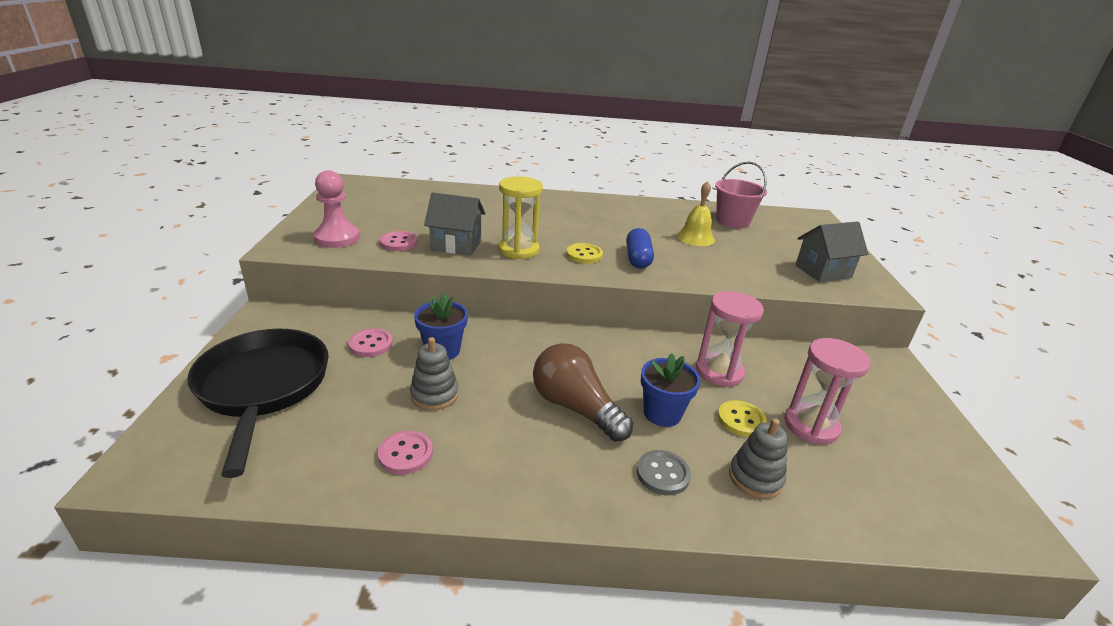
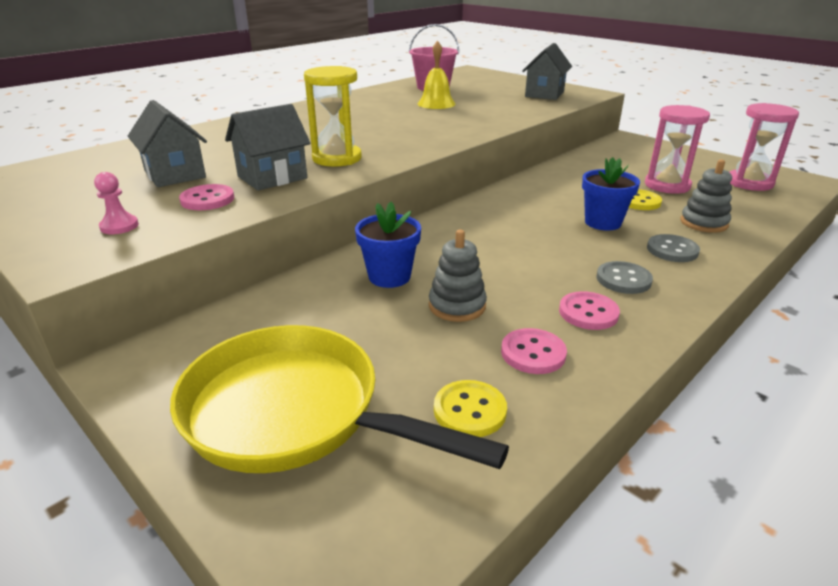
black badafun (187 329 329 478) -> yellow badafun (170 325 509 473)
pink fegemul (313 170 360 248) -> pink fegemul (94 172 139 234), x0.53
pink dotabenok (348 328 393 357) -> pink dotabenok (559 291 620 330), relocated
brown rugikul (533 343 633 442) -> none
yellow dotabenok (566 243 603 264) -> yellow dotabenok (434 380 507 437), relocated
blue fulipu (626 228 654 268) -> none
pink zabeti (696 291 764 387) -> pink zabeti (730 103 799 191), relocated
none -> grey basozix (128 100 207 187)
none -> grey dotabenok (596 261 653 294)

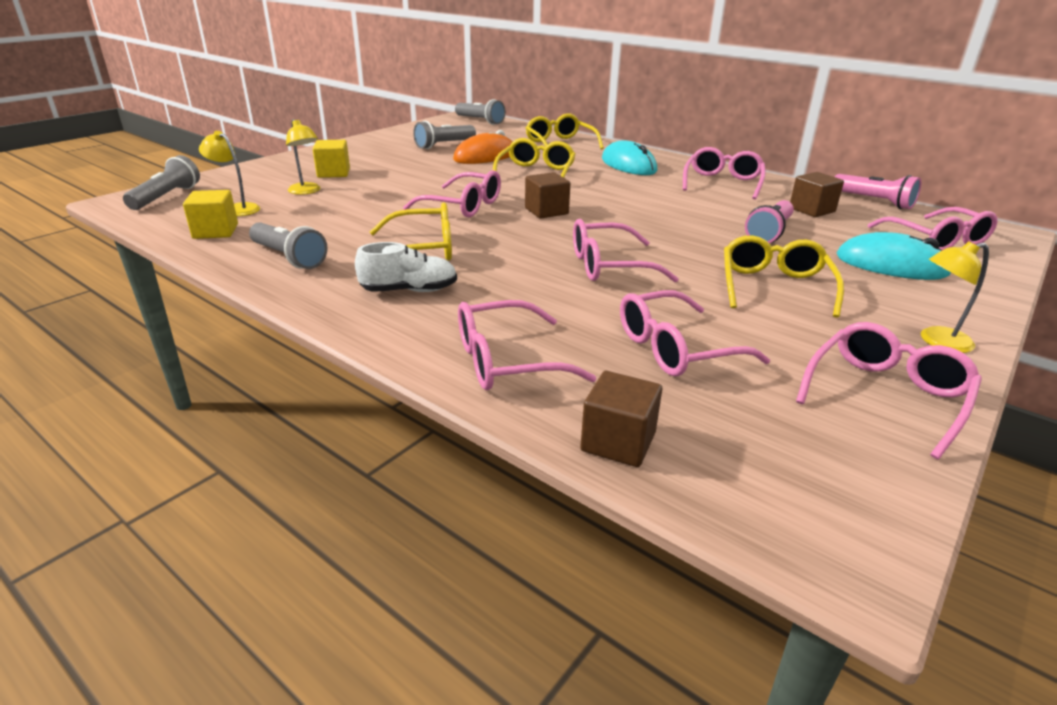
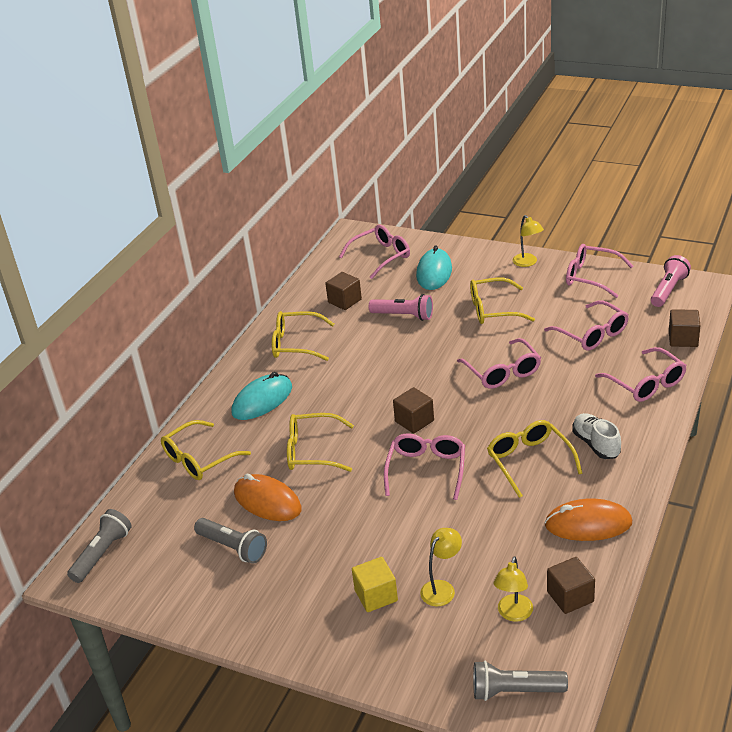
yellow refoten (183 190 238 239) -> brown refoten (547 557 595 614)
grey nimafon (249 222 327 269) -> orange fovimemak (545 499 632 541)
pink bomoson (683 147 766 200) -> yellow bomoson (272 311 334 361)
pink nimafon (835 174 921 209) -> pink nimafon (651 255 691 307), relocated

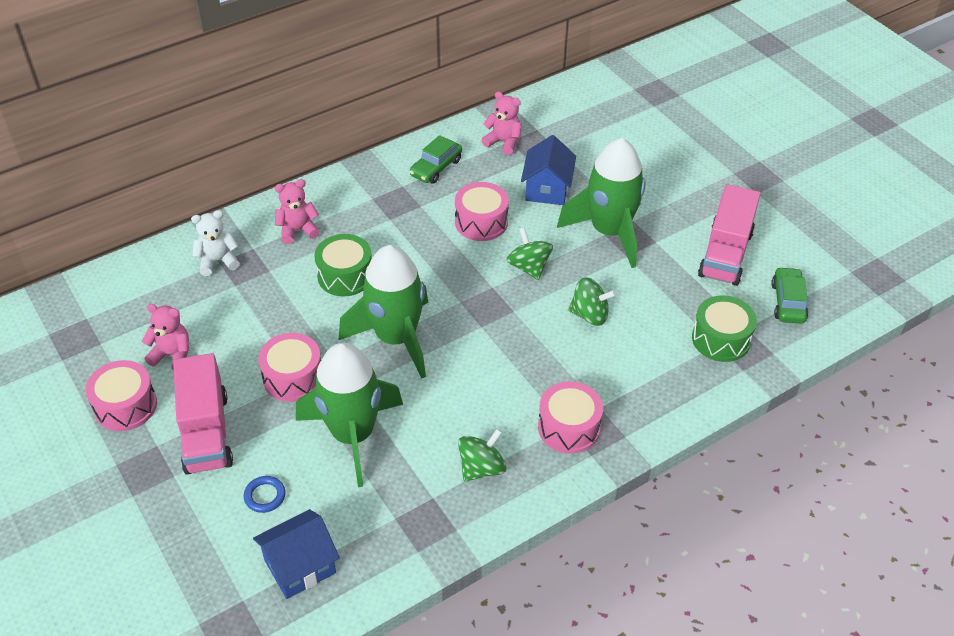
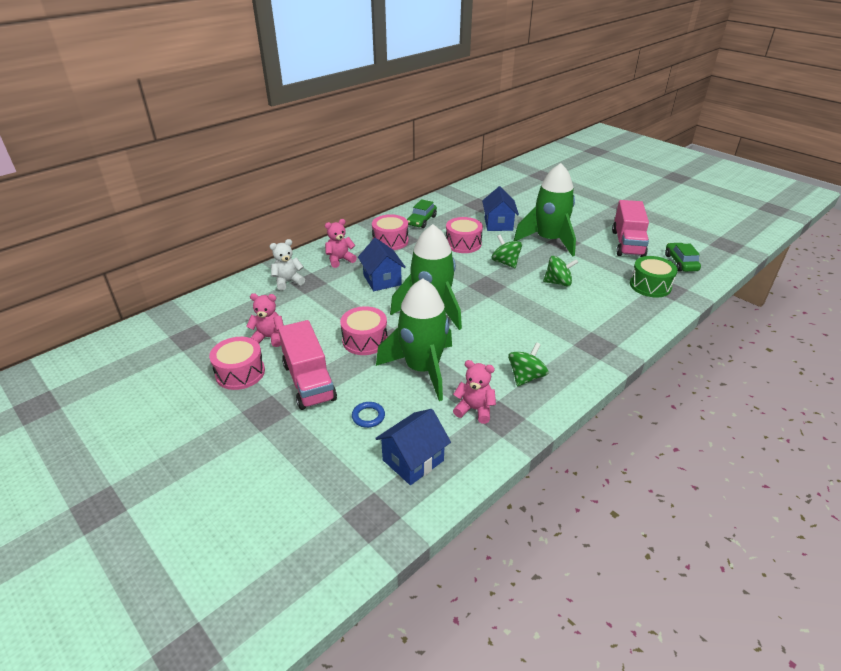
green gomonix (314 234 372 296) -> blue basozix (358 238 406 291)
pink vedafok (482 91 522 155) -> pink vedafok (453 360 496 424), relocated
pink gomonix (538 381 603 454) -> pink gomonix (372 214 409 250), relocated

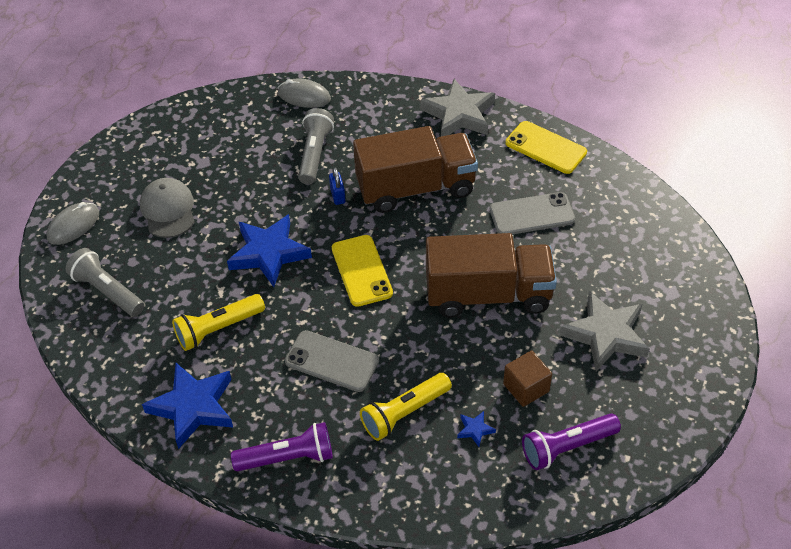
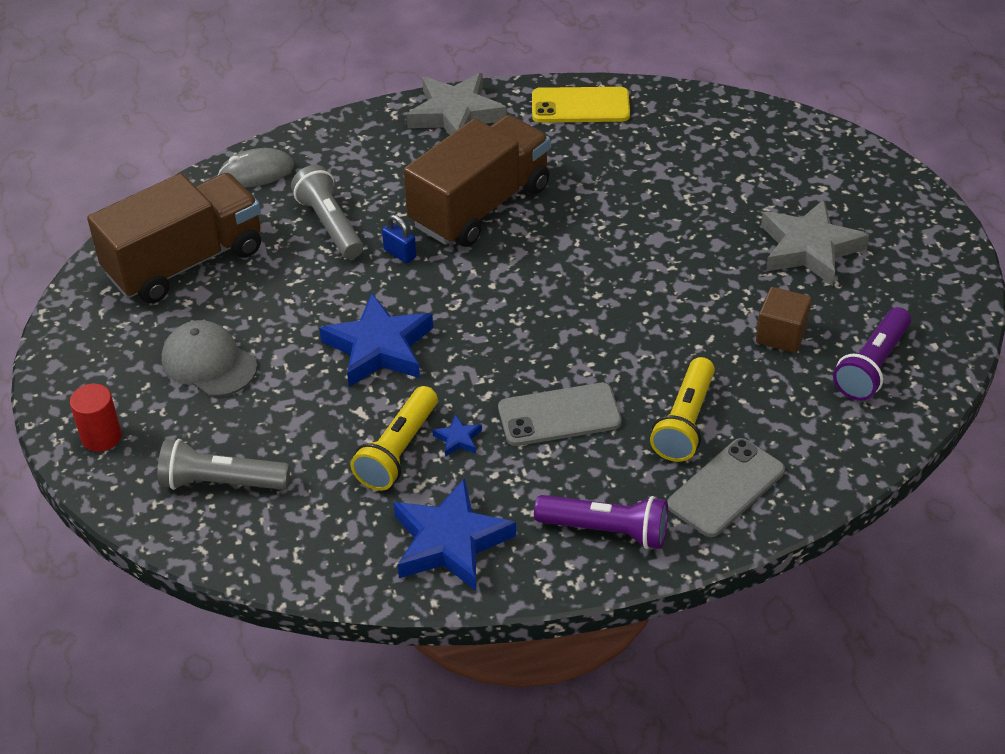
grey fovimemak (46 202 99 245) -> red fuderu (70 384 122 452)
purple nimafon (231 422 333 472) -> purple nimafon (534 495 668 549), 60 degrees clockwise
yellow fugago (332 235 393 307) -> none
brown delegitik (426 233 557 317) -> brown delegitik (87 173 261 303), relocated
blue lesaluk (457 411 496 447) -> blue lesaluk (432 415 482 457), relocated
grey fugago (490 192 575 234) -> grey fugago (667 438 785 537), relocated

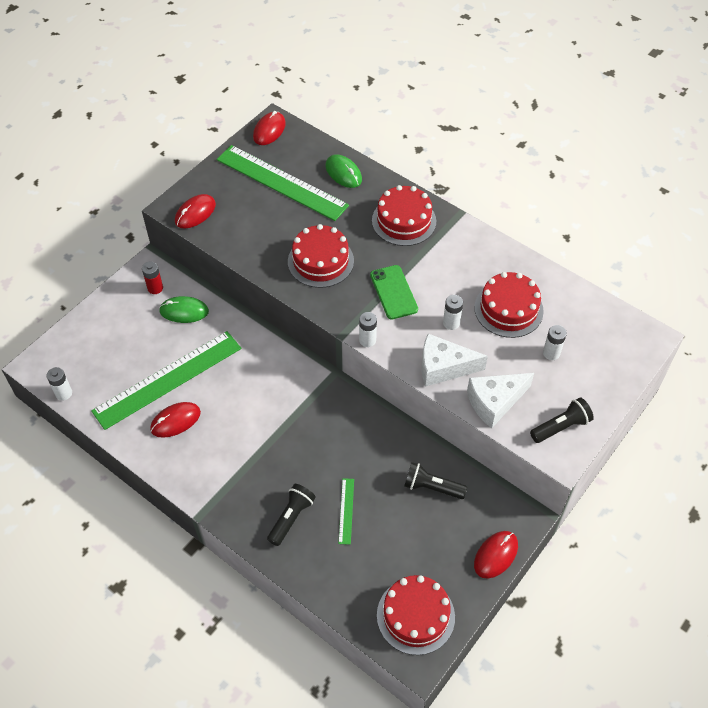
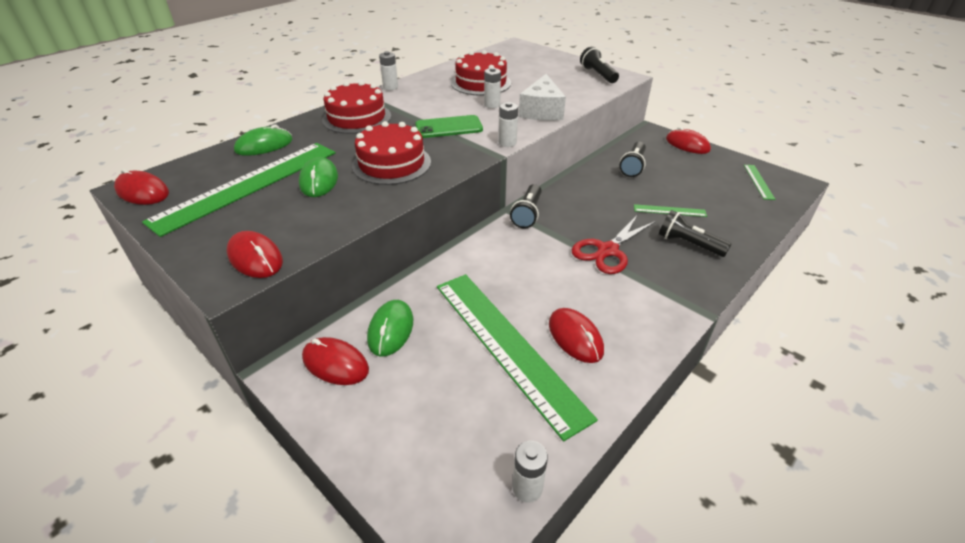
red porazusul (142 261 163 294) -> red fovimemak (302 337 369 385)
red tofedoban (377 575 455 655) -> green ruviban (744 165 775 200)
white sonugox (467 373 534 428) -> none
white porazusul (543 325 567 360) -> white porazusul (379 51 398 90), relocated
none -> green fovimemak (299 157 338 197)
none -> black nimafon (510 184 542 229)
none -> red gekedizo (571 214 656 274)

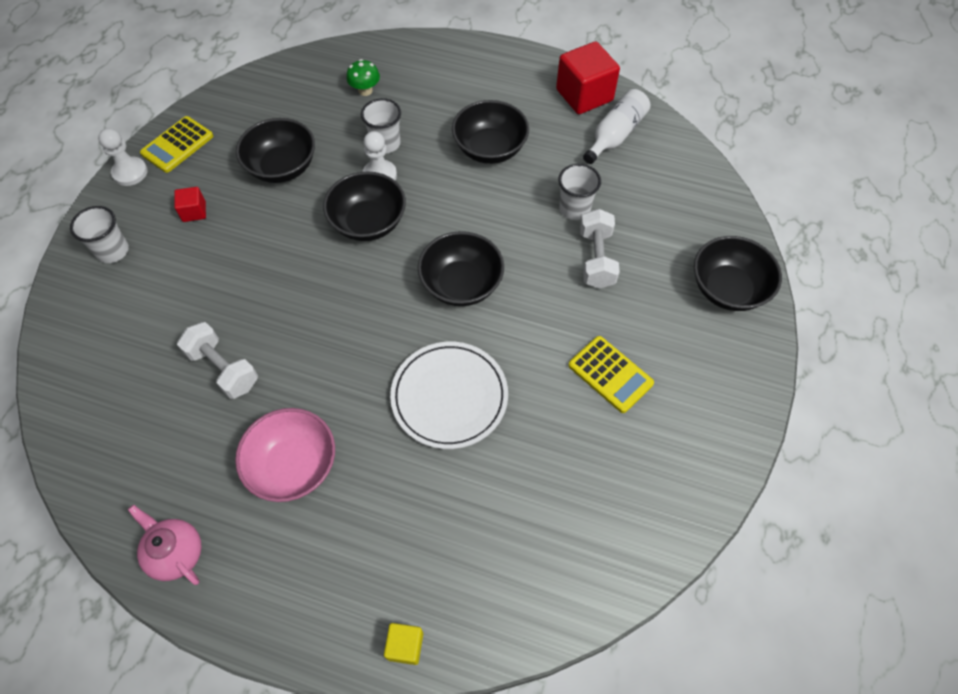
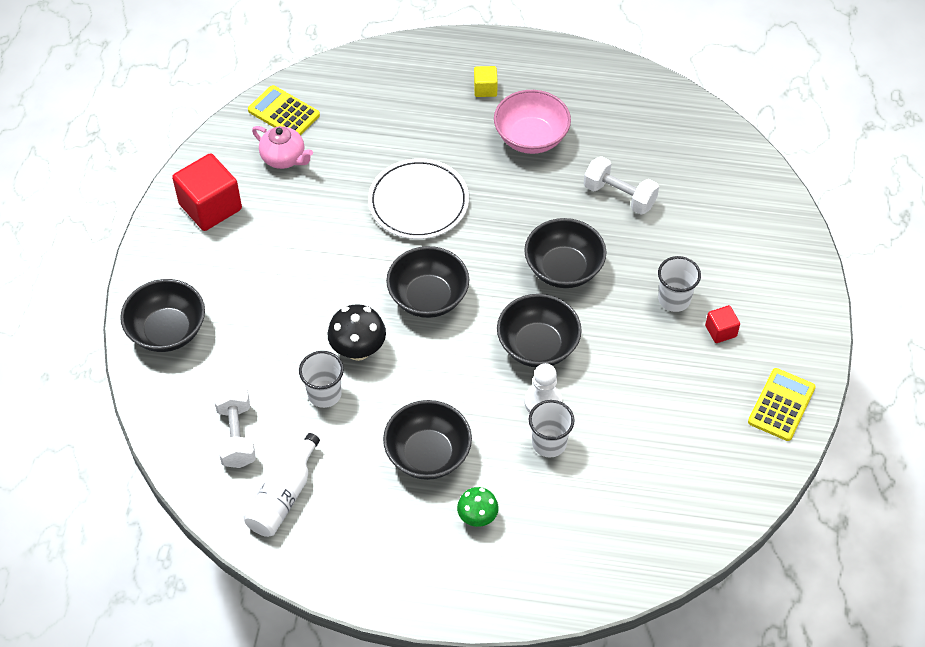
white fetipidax (70 206 129 263) -> white fetipidax (658 256 701 312), relocated
white fegemul (98 128 148 186) -> none
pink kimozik (128 505 202 585) -> pink kimozik (252 126 313 169), relocated
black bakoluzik (236 118 315 183) -> black bakoluzik (524 218 606 288), relocated
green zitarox (347 59 380 96) -> green zitarox (457 487 499 527), relocated
yellow refoten (384 623 423 665) -> yellow refoten (474 66 498 97), relocated
red refoten (556 41 620 114) -> red refoten (172 153 242 231), relocated
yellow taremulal (568 336 654 413) -> yellow taremulal (248 85 320 135), relocated
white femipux (580 209 620 289) -> white femipux (214 385 256 468), relocated
none -> black zitarox (327 304 386 361)

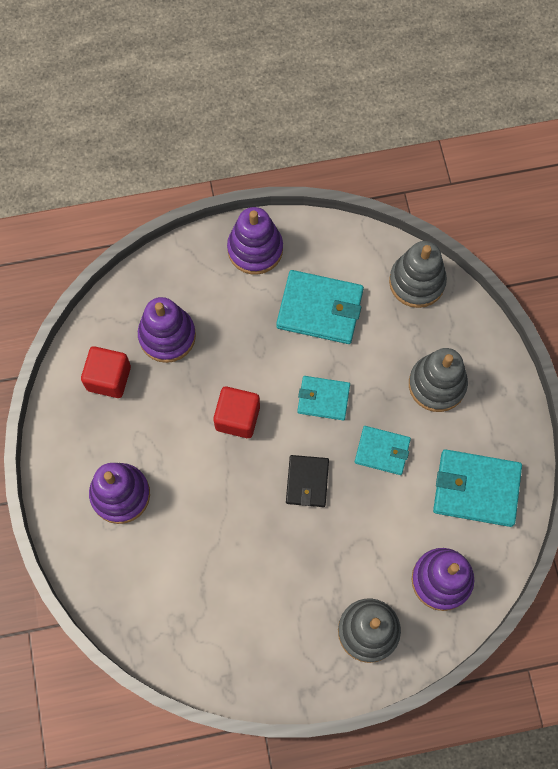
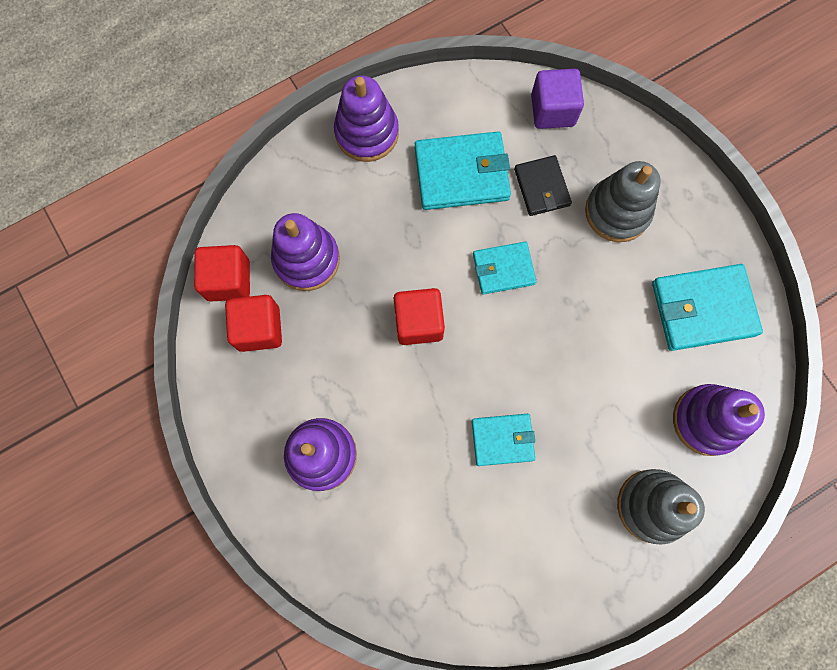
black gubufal (286 455 329 507) -> black gubufal (514 155 572 216), relocated
turquoise gubufal (355 426 411 475) -> turquoise gubufal (472 414 535 466), relocated
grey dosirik (389 241 447 308) -> purple refoten (531 69 584 129)
none -> red refoten (194 245 250 302)

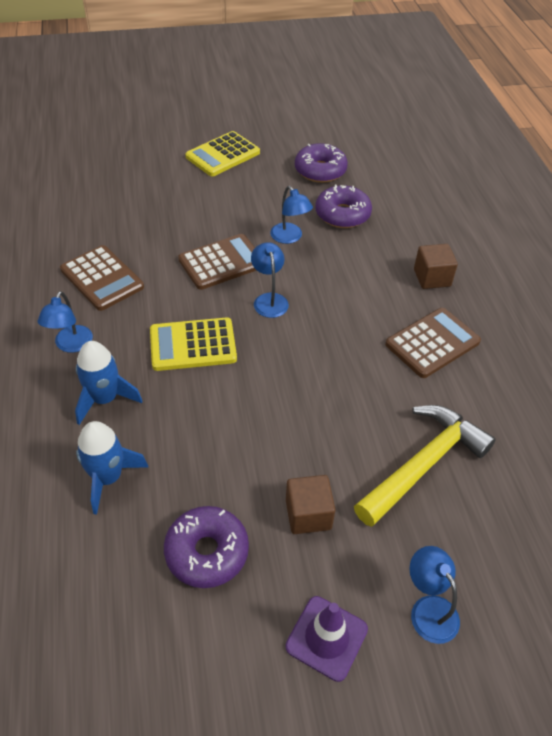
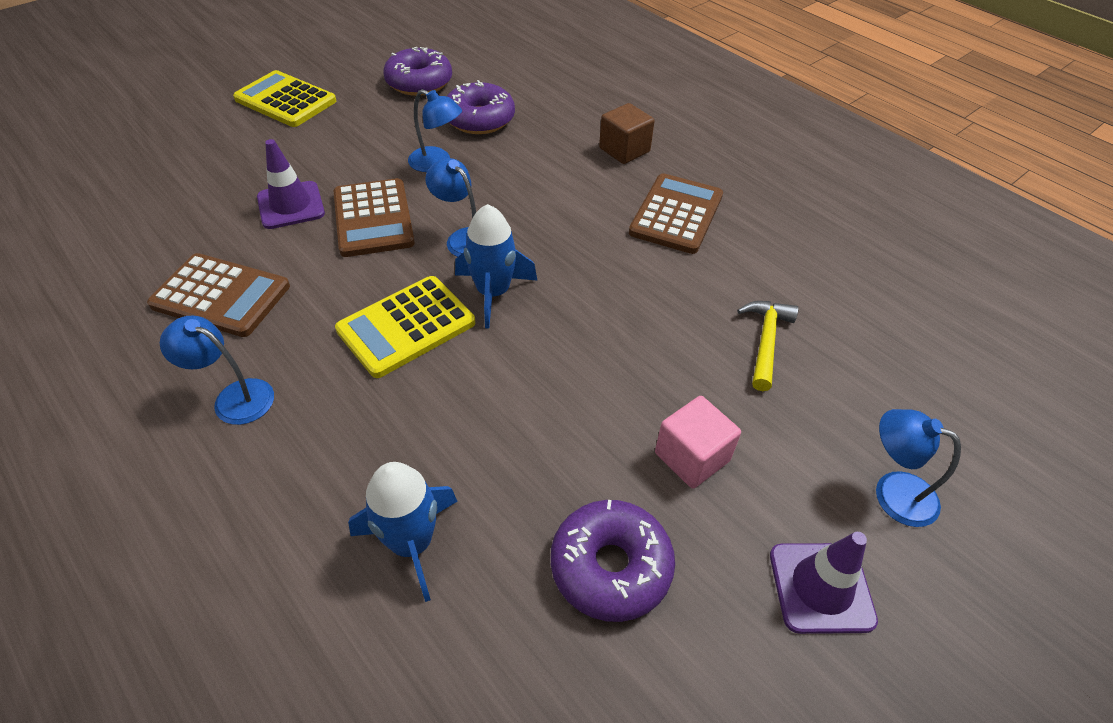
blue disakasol (38 291 93 353) -> blue disakasol (160 316 274 425), 135 degrees clockwise
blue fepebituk (75 341 142 425) -> blue fepebituk (455 204 537 328), relocated
brown taremulal (178 234 257 290) -> brown taremulal (334 178 415 257), 135 degrees clockwise
yellow taremulal (185 131 260 176) -> yellow taremulal (233 70 336 127), 105 degrees clockwise
brown refoten (286 475 335 534) -> pink refoten (655 396 741 489)
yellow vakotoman (354 405 496 527) -> yellow vakotoman (737 301 799 391), x0.55
none -> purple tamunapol (257 139 325 229)

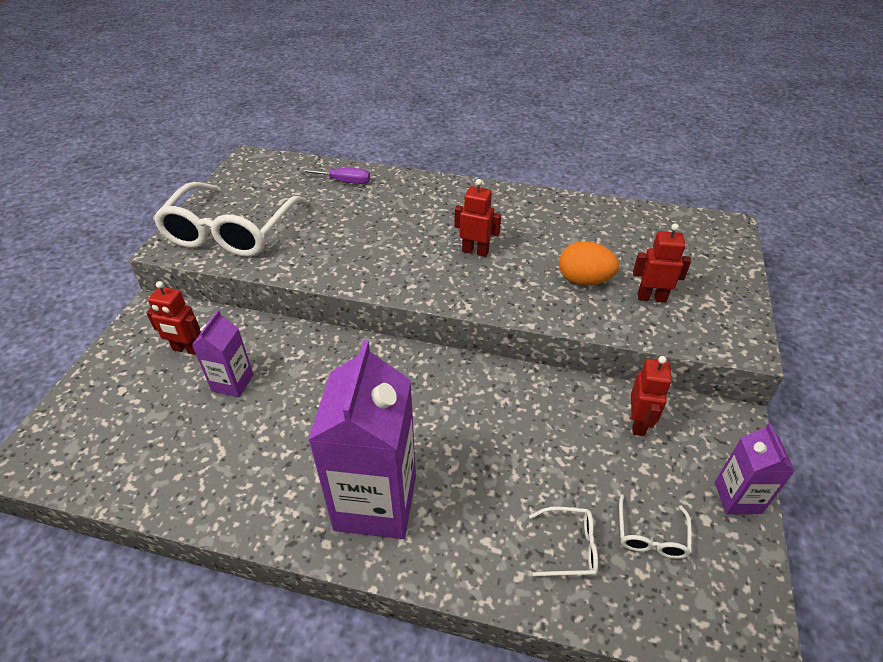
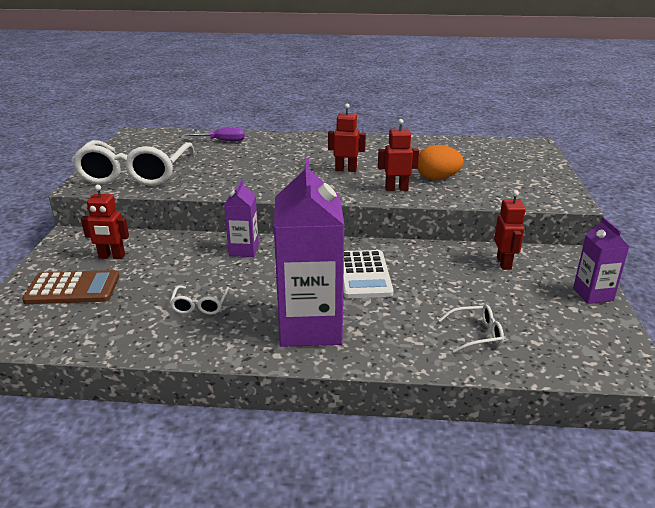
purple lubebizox (192 310 254 397) -> purple lubebizox (224 180 259 257), relocated
white bomoson (619 494 692 559) -> white bomoson (169 285 230 315), relocated
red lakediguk (633 224 691 303) -> red lakediguk (378 119 419 191), relocated
none -> brown taremulal (22 270 119 304)
none -> white taremulal (343 250 394 298)

